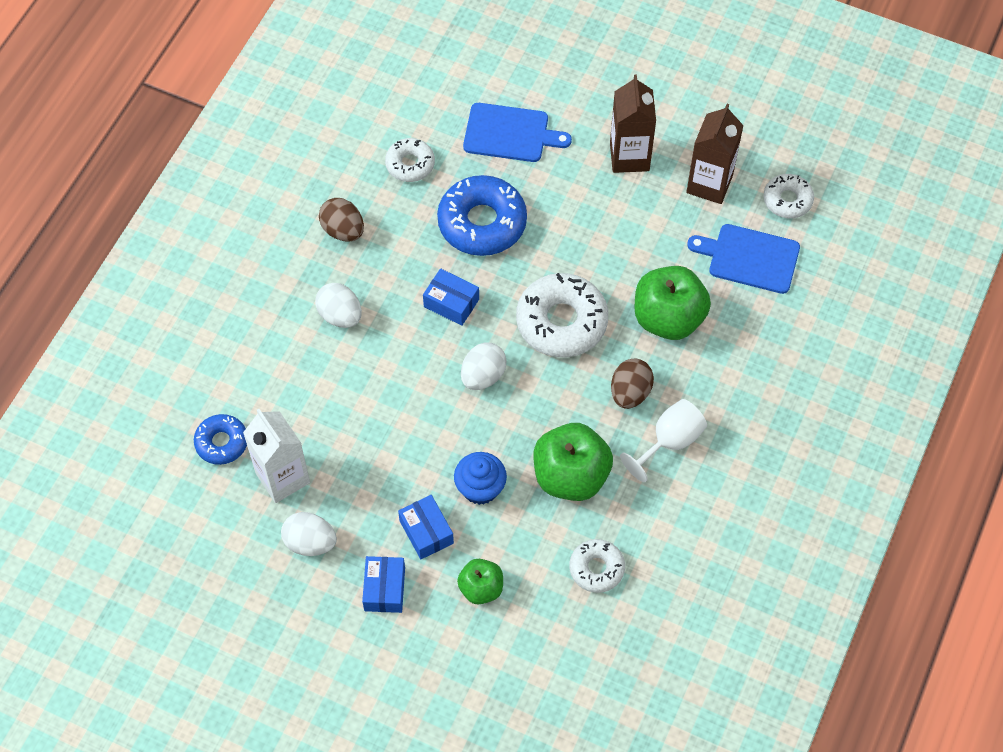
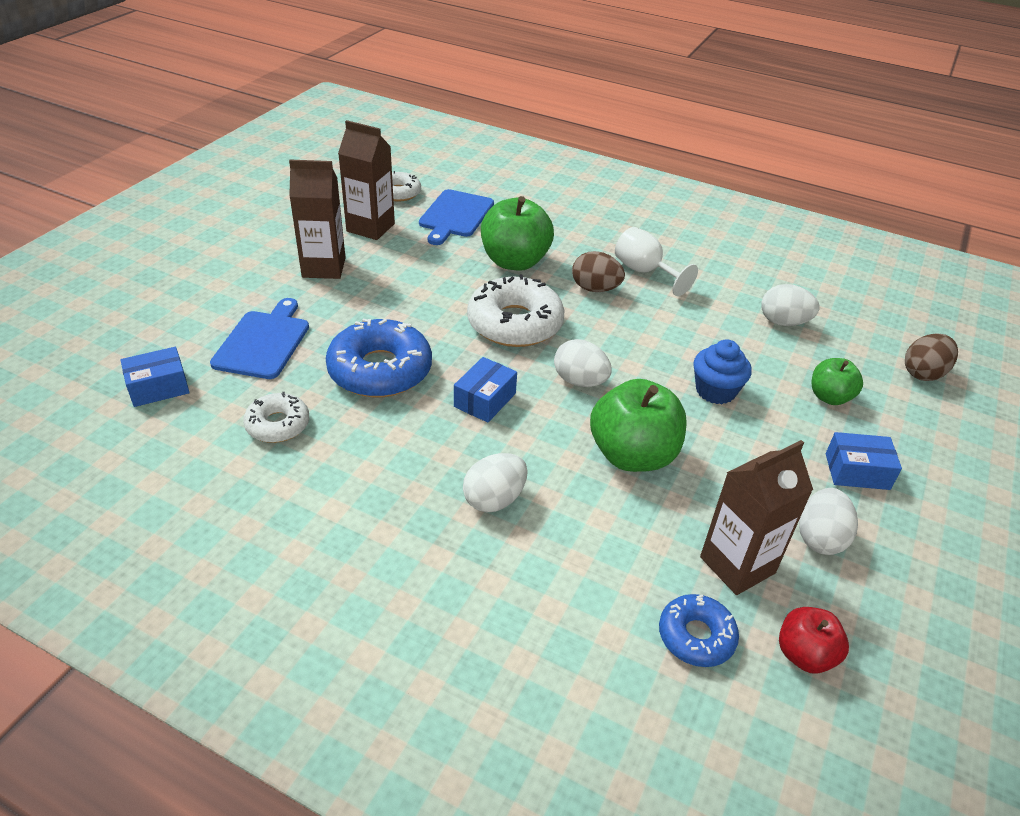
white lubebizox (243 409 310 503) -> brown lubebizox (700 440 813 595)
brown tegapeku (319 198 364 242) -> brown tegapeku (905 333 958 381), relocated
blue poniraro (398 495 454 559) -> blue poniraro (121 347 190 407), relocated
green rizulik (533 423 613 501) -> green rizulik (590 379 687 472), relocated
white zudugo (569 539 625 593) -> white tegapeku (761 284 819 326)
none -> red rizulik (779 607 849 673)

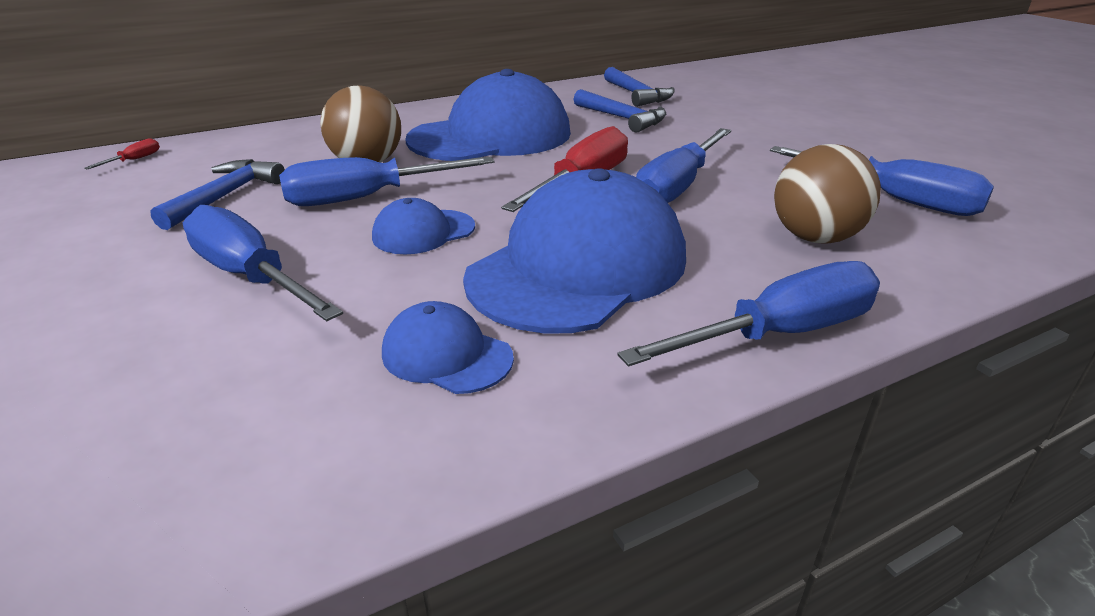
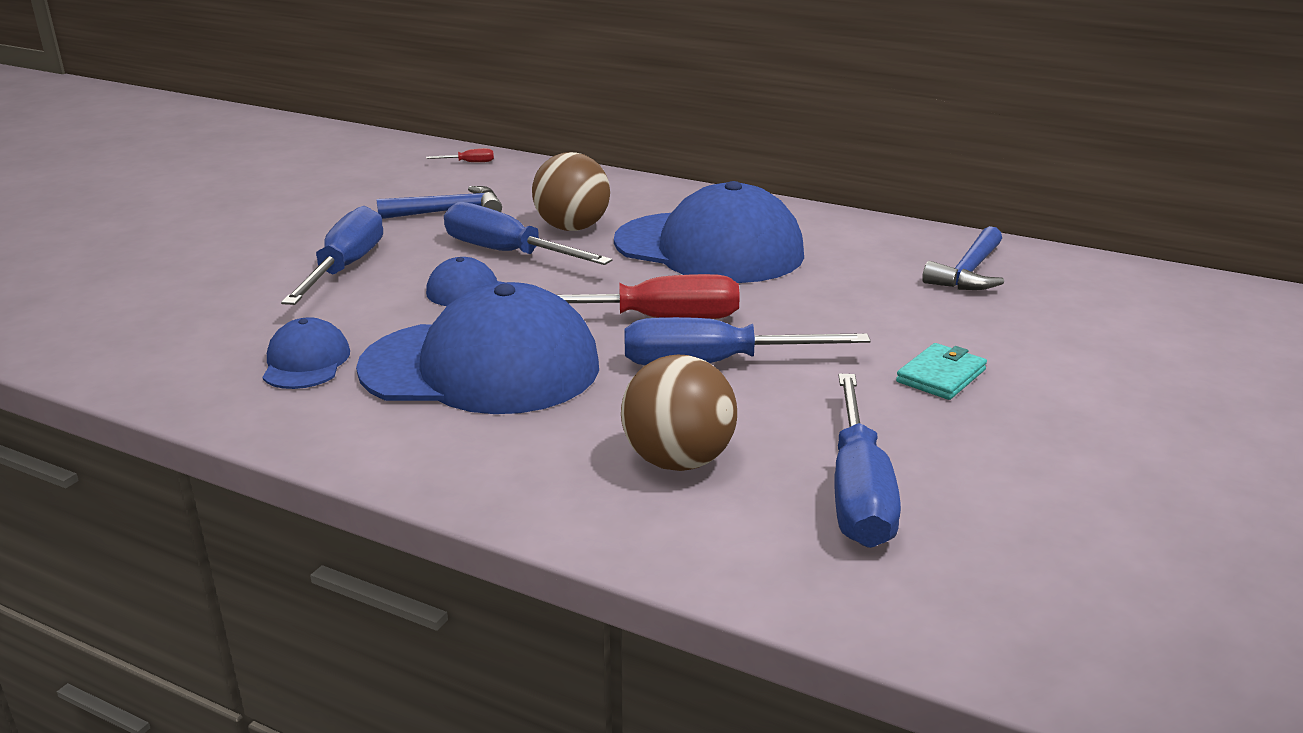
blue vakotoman (573 89 666 133) -> none
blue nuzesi (617 261 880 366) -> none
none -> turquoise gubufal (896 343 987 400)

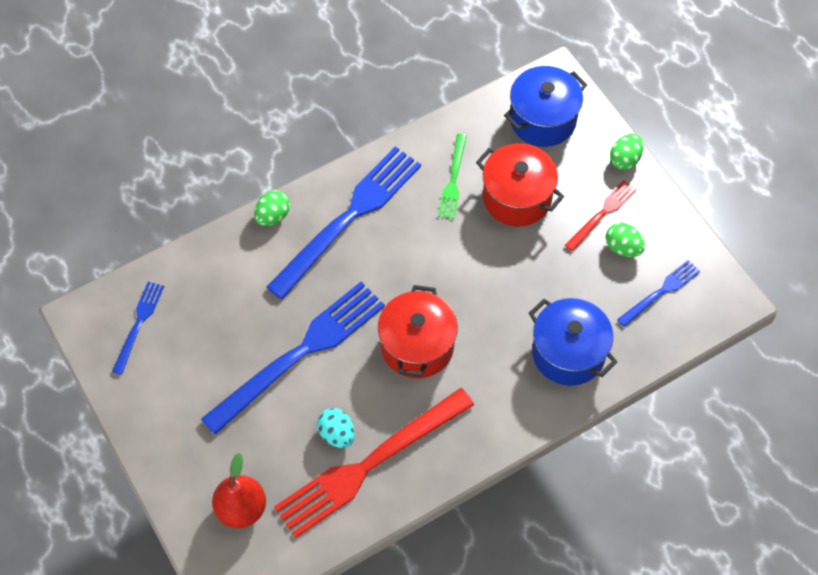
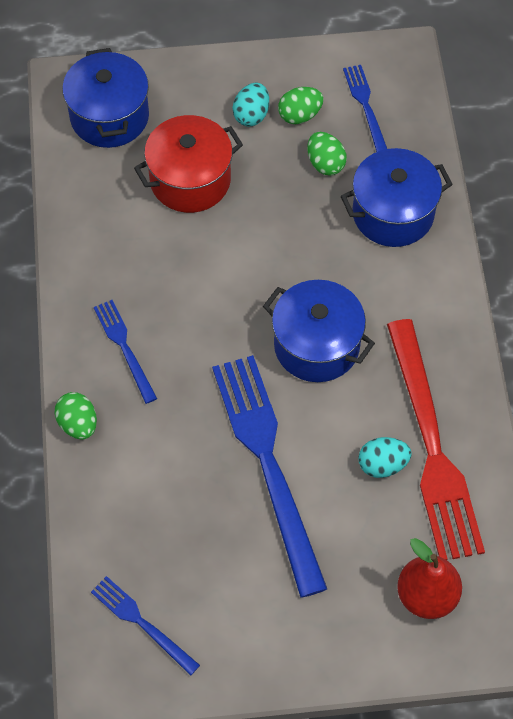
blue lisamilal (266 146 421 299) -> blue lisamilal (94 300 157 404), x0.48
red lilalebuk (378 285 458 378) -> blue lilalebuk (263 280 375 382)
green lisamilal (438 134 467 219) -> none
red lisamilal (565 180 637 251) -> turquoise tegapeku (233 83 269 127)
green tegapeku (610 133 644 170) -> green tegapeku (308 132 347 175), relocated

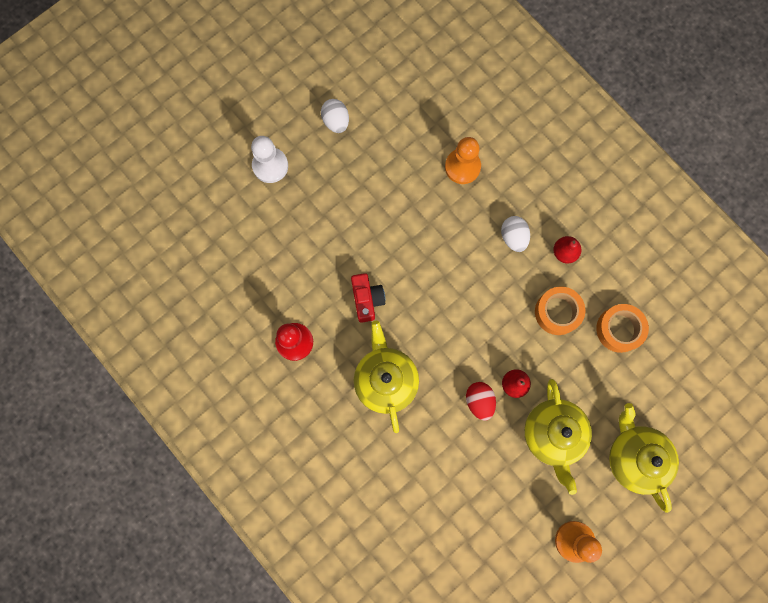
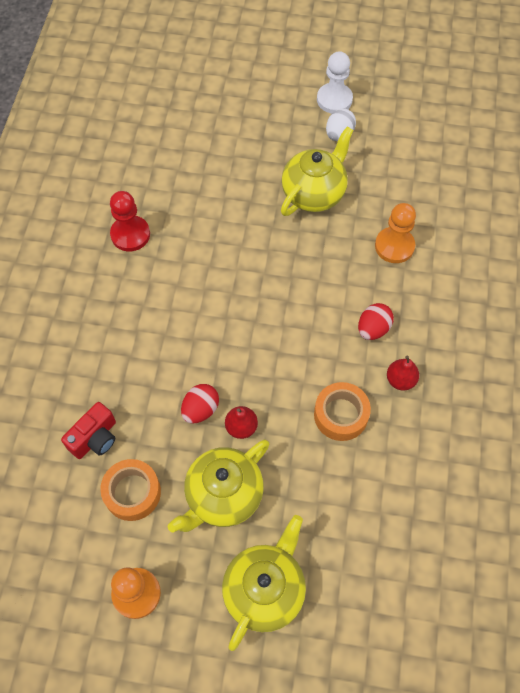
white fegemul (251 136 288 183) -> white fegemul (317 51 353 113), relocated
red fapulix (351 273 385 323) -> red fapulix (61 402 116 459), relocated
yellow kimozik (354 321 419 433) -> yellow kimozik (281 127 354 216), relocated
white tegapeku (501 216 530 252) -> red tegapeku (358 303 394 340)
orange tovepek (596 304 649 353) -> orange tovepek (100 459 161 521), relocated

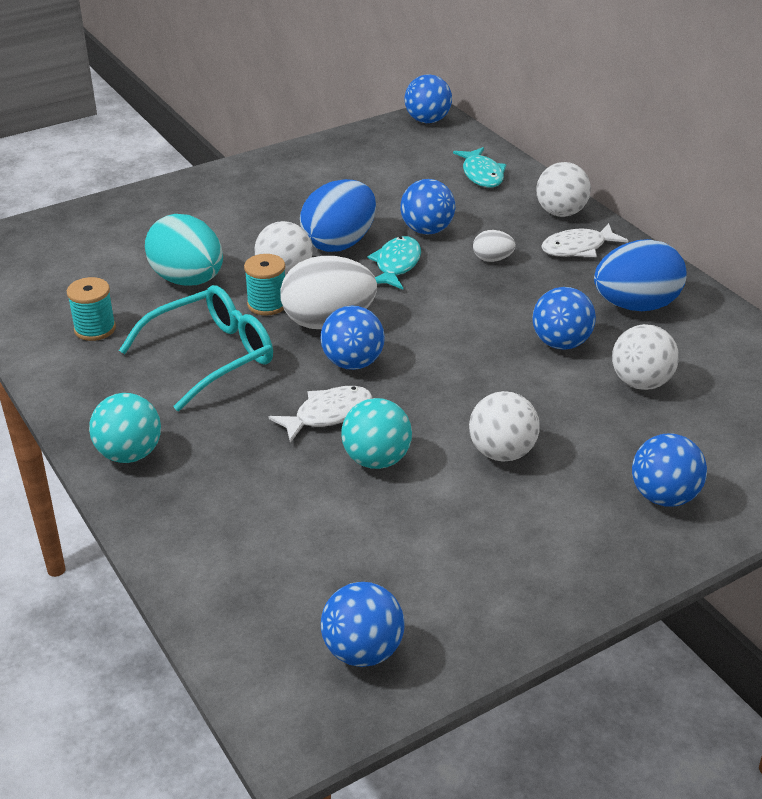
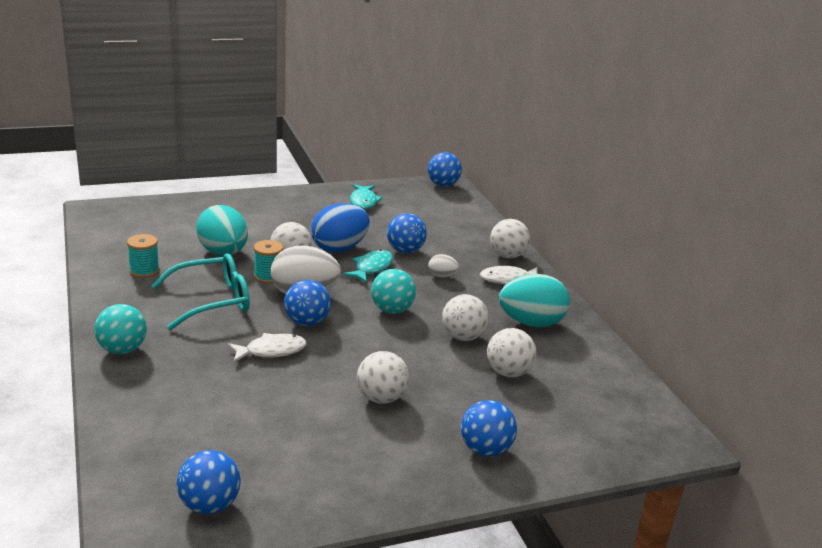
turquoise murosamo (341 398 412 469) -> turquoise murosamo (371 269 416 314), relocated
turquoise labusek (453 147 506 187) -> turquoise labusek (350 184 383 209), relocated
blue murosamo (532 287 596 350) -> white murosamo (442 294 489 341)
blue tegapeku (594 239 687 311) -> turquoise tegapeku (499 274 570 327)

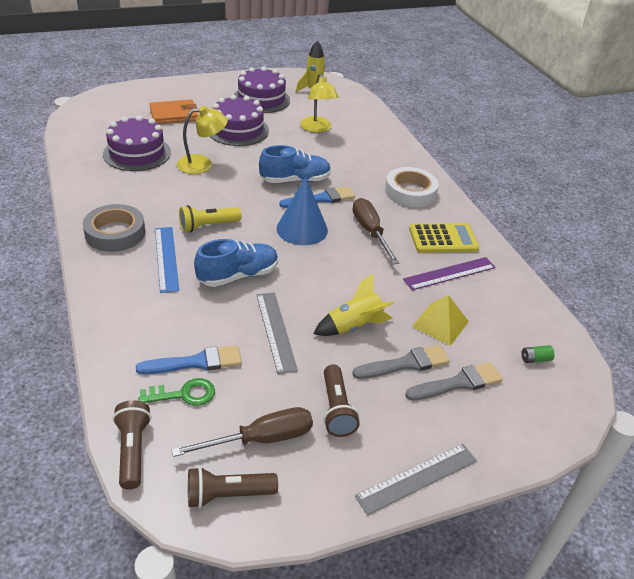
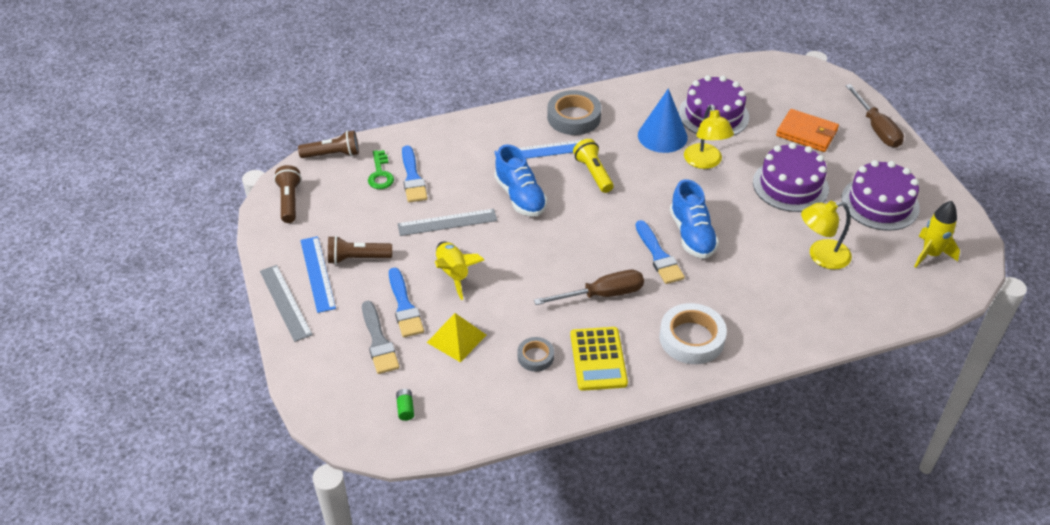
orange gubufal (150 100 198 124) -> orange gubufal (776 109 839 152), 45 degrees counterclockwise
brown nuzesi (171 407 313 457) -> brown nuzesi (846 84 904 148), relocated
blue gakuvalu (276 177 328 245) -> blue gakuvalu (638 88 688 153), relocated
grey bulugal (352 345 450 379) -> blue bulugal (389 268 424 337)
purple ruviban (403 257 496 290) -> grey tovepek (518 337 554 372)
none -> blue ruviban (300 236 336 313)

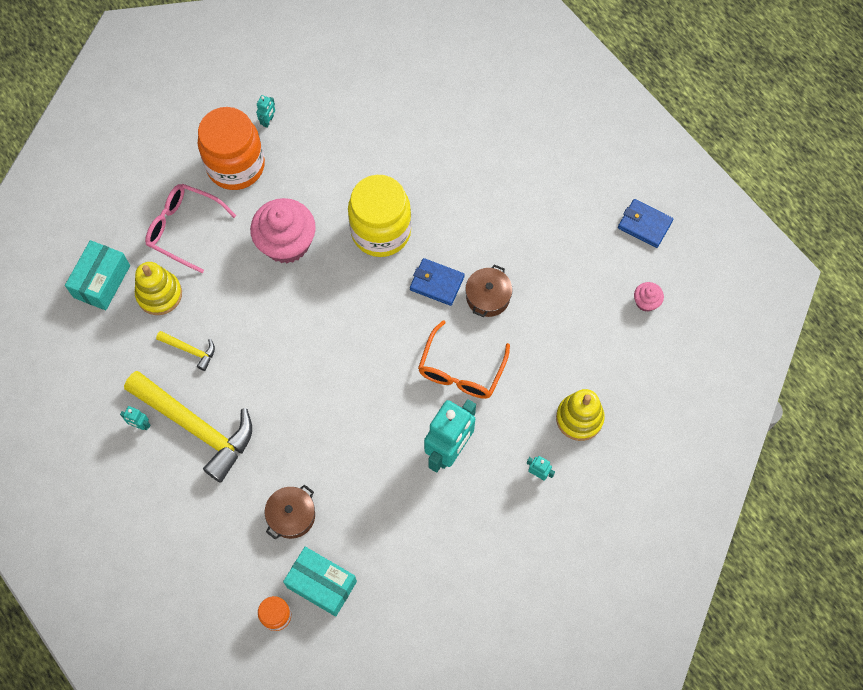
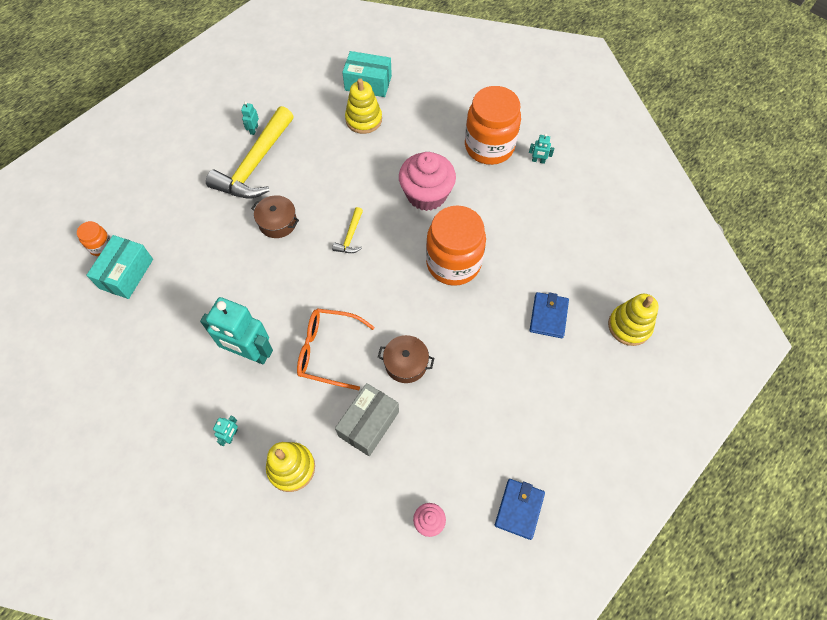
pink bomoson (145 184 236 273) -> none
yellow vakotoman (156 331 215 371) -> yellow vakotoman (332 207 363 253), relocated
brown lilalebuk (265 484 315 540) -> brown lilalebuk (251 195 299 238), relocated
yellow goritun (348 175 411 257) -> orange goritun (426 205 486 286)
blue gubufal (410 258 465 306) -> blue gubufal (530 292 569 338), relocated
none -> grey poniraro (335 383 399 456)
none -> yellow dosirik (608 294 659 346)

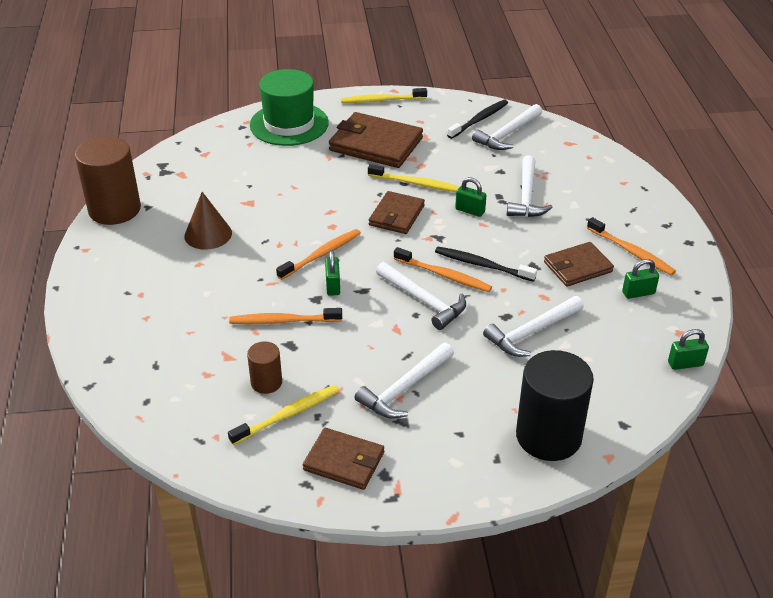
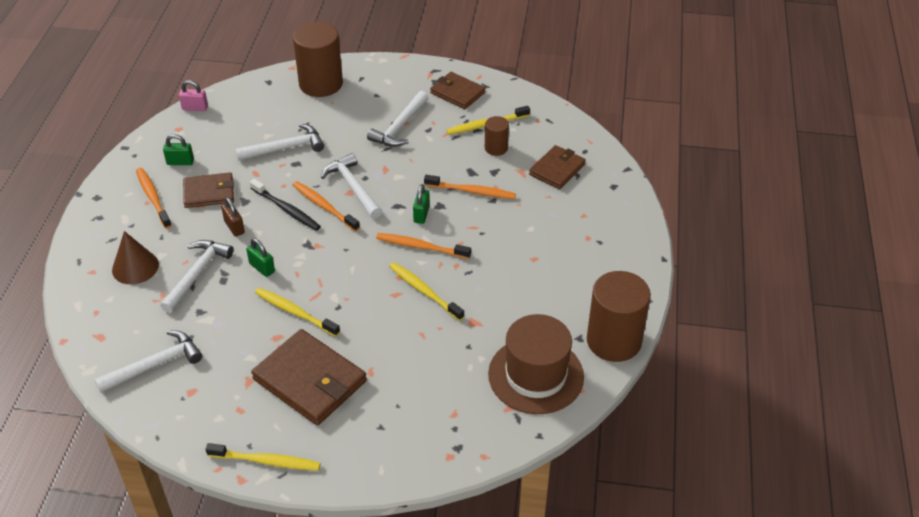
brown gakuvalu (184 192 232 250) -> brown gakuvalu (112 231 159 285), relocated
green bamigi (250 69 329 146) -> none
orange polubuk (276 229 361 280) -> orange polubuk (376 233 471 259), 45 degrees clockwise
white vakotoman (355 343 454 419) -> white vakotoman (367 91 428 147), 150 degrees clockwise
brown gubufal (369 191 425 234) -> brown gubufal (529 145 586 189), relocated
black polubuk (447 100 508 139) -> none
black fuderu (516 350 594 461) -> brown fuderu (293 22 343 97)
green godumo (668 329 709 370) -> pink godumo (179 80 208 111)
none -> brown godumo (221 197 245 237)
none -> yellow polubuk (389 262 464 321)
none -> brown bamigi (488 314 584 414)

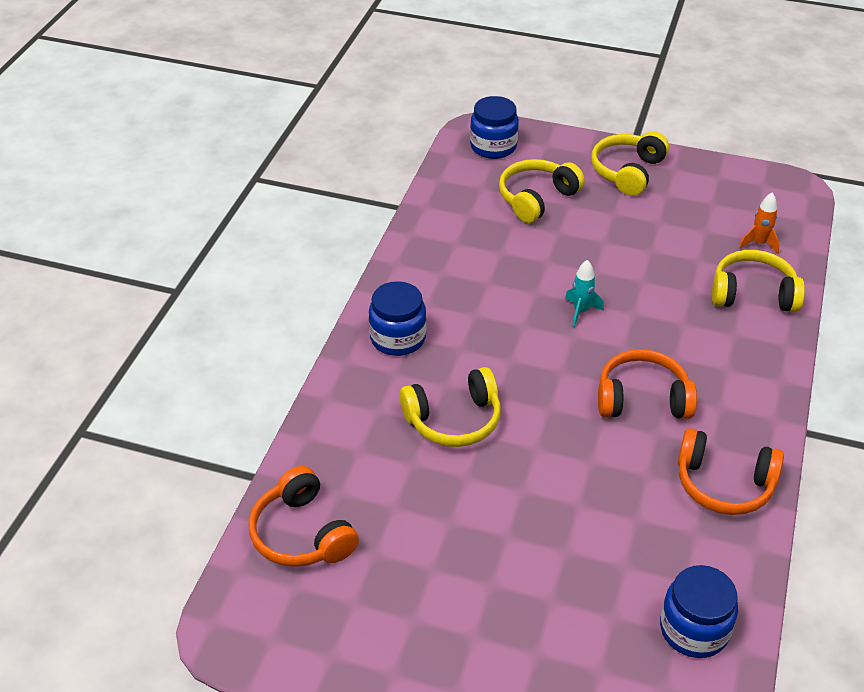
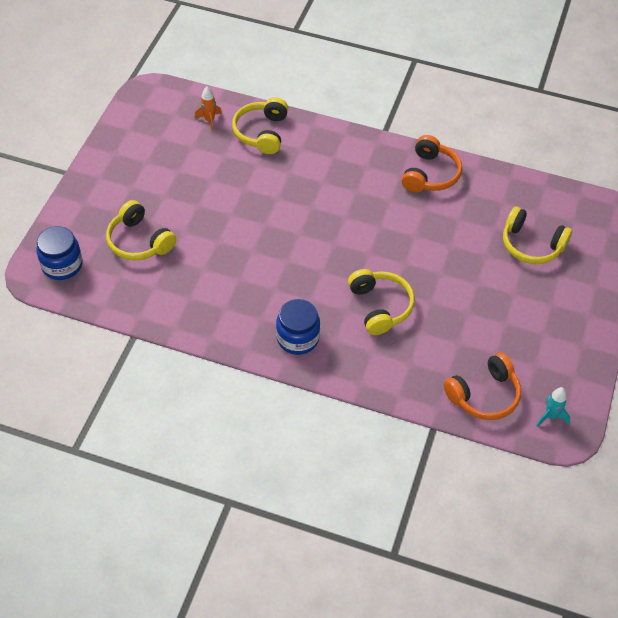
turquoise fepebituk (565 260 604 327) -> turquoise fepebituk (536 387 570 427), relocated
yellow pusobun (591 131 669 196) -> yellow pusobun (503 207 572 264), relocated
orange pusobun (598 349 697 419) -> none
blue goritun (660 565 738 658) -> none

